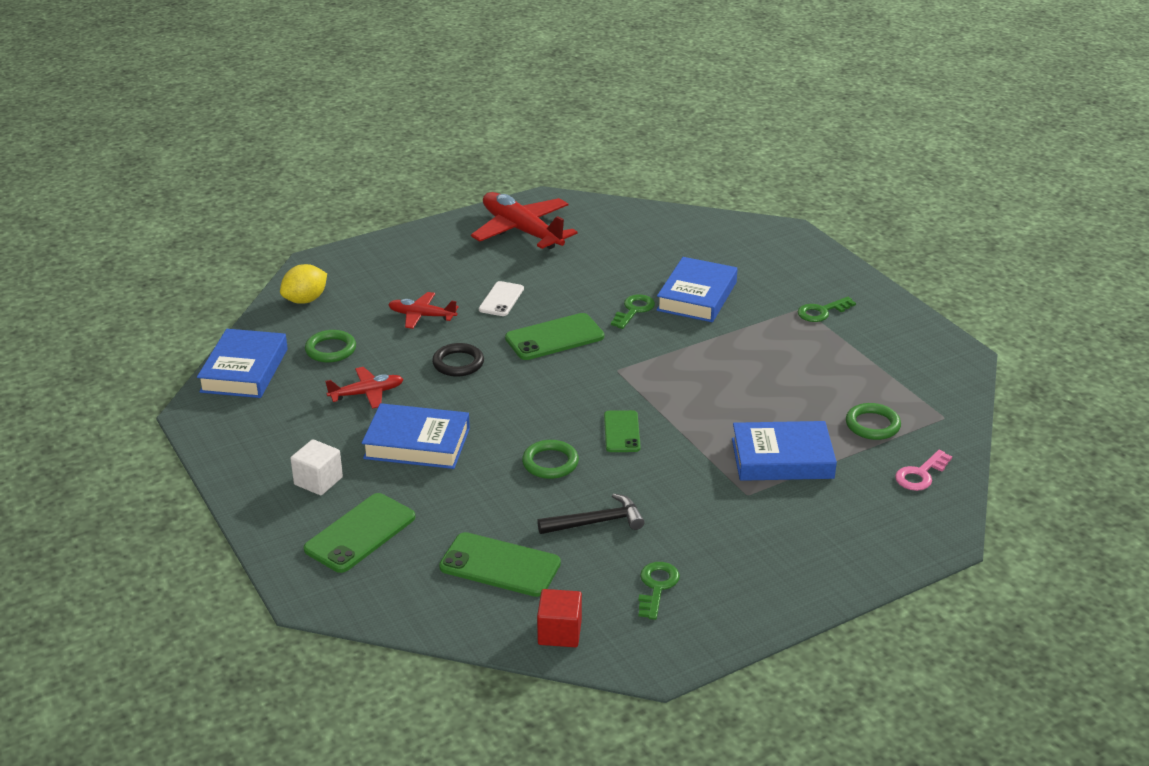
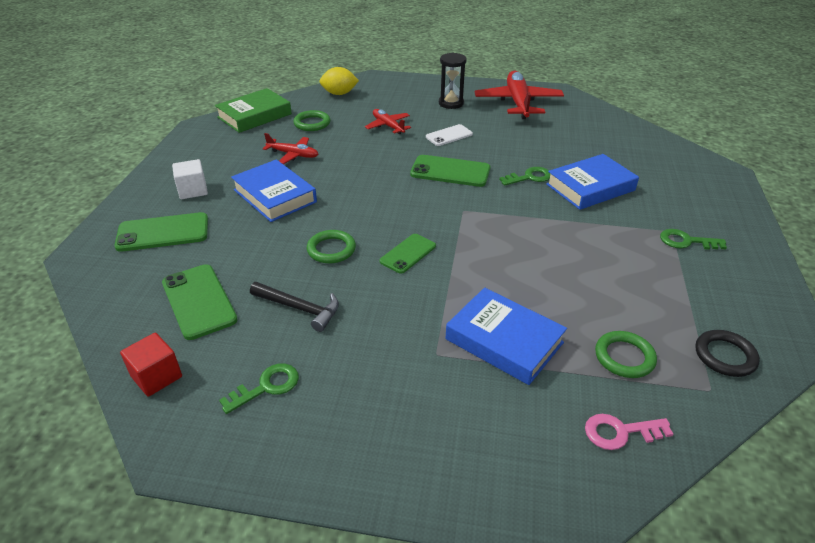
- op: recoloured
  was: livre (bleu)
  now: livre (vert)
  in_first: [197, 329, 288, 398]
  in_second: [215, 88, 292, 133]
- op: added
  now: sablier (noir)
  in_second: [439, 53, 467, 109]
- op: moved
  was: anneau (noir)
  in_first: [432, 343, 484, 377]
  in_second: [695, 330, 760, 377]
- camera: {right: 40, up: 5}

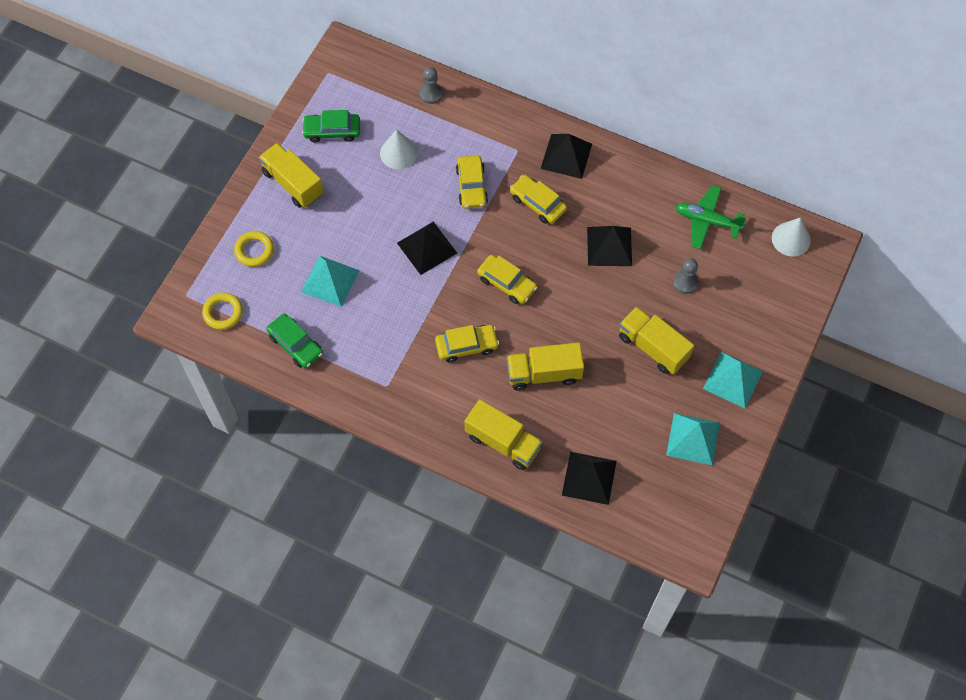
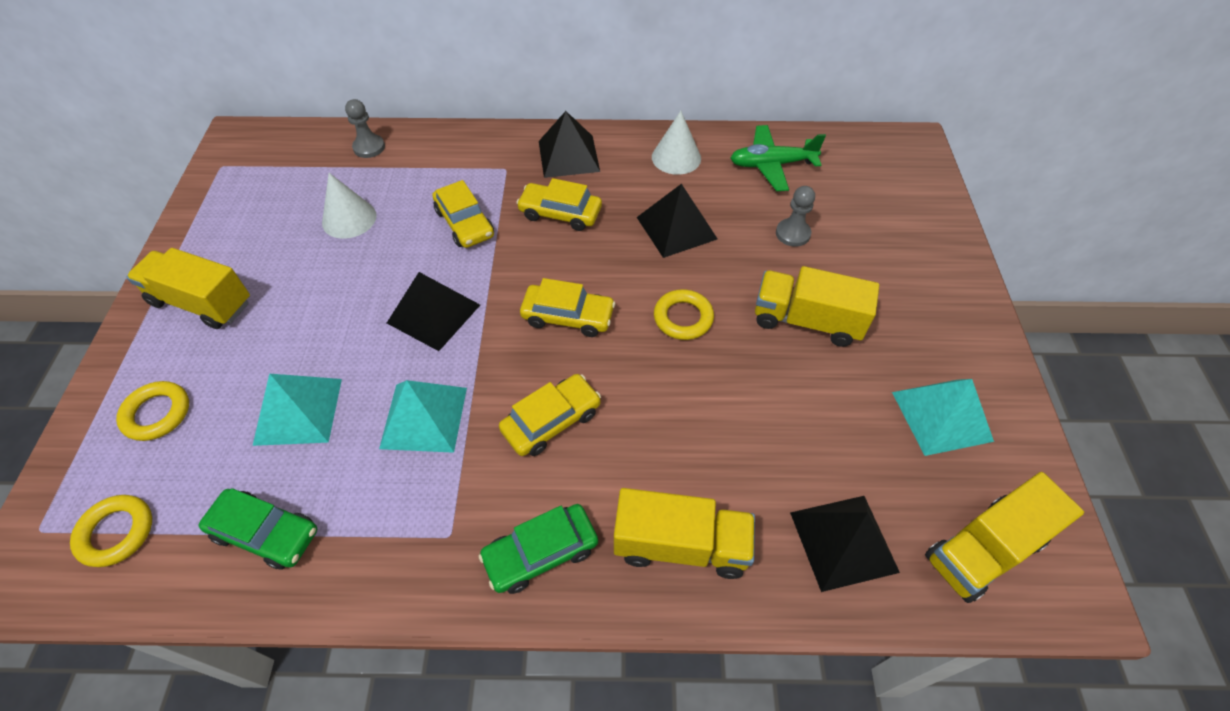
- op: moved
  was: pyramide (turquoise)
  in_first: [703, 352, 763, 408]
  in_second: [379, 380, 467, 453]
- op: moved
  was: voiture (vert)
  in_first: [302, 110, 360, 143]
  in_second: [478, 504, 598, 594]
- op: moved
  was: cône (blanc)
  in_first: [772, 217, 811, 256]
  in_second: [652, 111, 701, 175]
- op: added
  now: anneau (jaune)
  in_second: [654, 289, 714, 340]
- op: moved
  was: camion (jaune)
  in_first: [507, 342, 584, 390]
  in_second: [925, 472, 1084, 603]
- camera: {right: -25, up: -10}

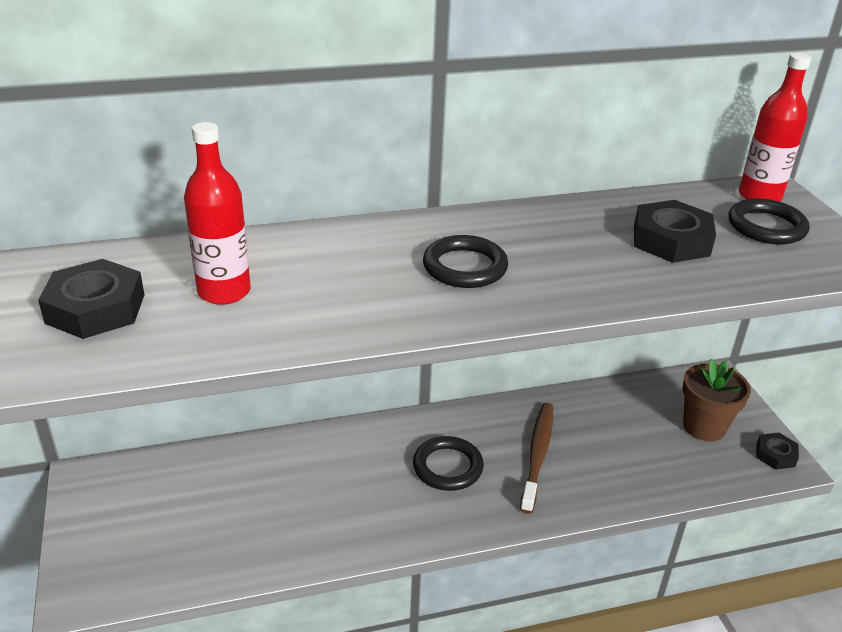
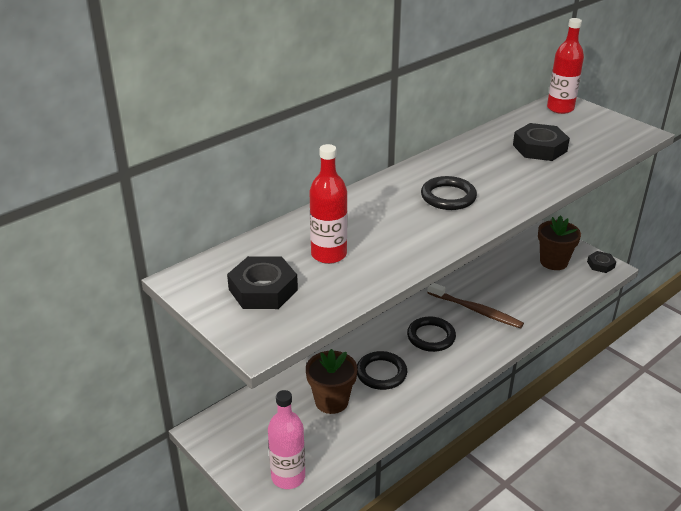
- op: added
  now: bouteille (rose)
  in_second: [268, 390, 305, 489]
- op: added
  now: pot de fleurs (marron)
  in_second: [306, 349, 358, 414]
- op: moved
  was: anneau (noir)
  in_first: [728, 198, 810, 245]
  in_second: [357, 351, 407, 390]
- op: turned
  was: brosse à dents (marron)
  in_first: [520, 403, 553, 514]
  in_second: [427, 283, 524, 329]
  clockwise: 135
- camera: {right: -25, up: 0}

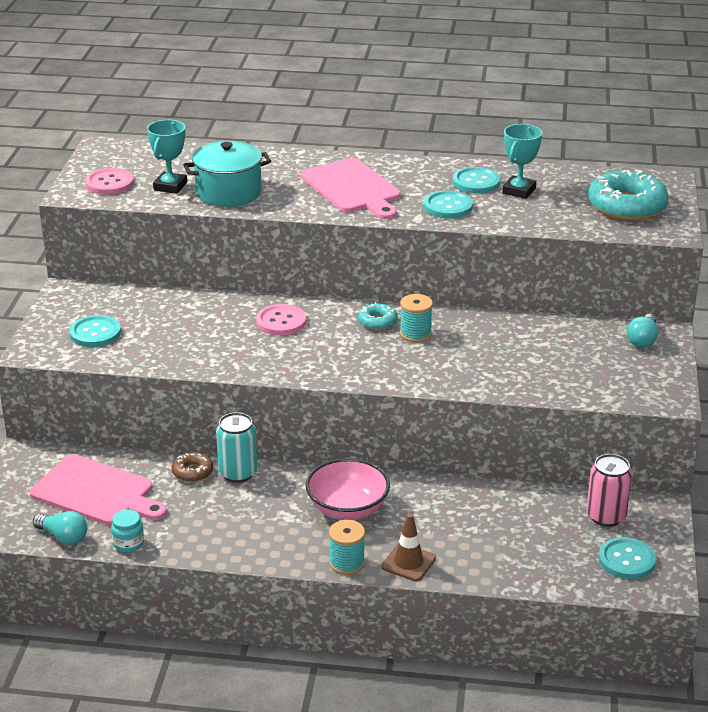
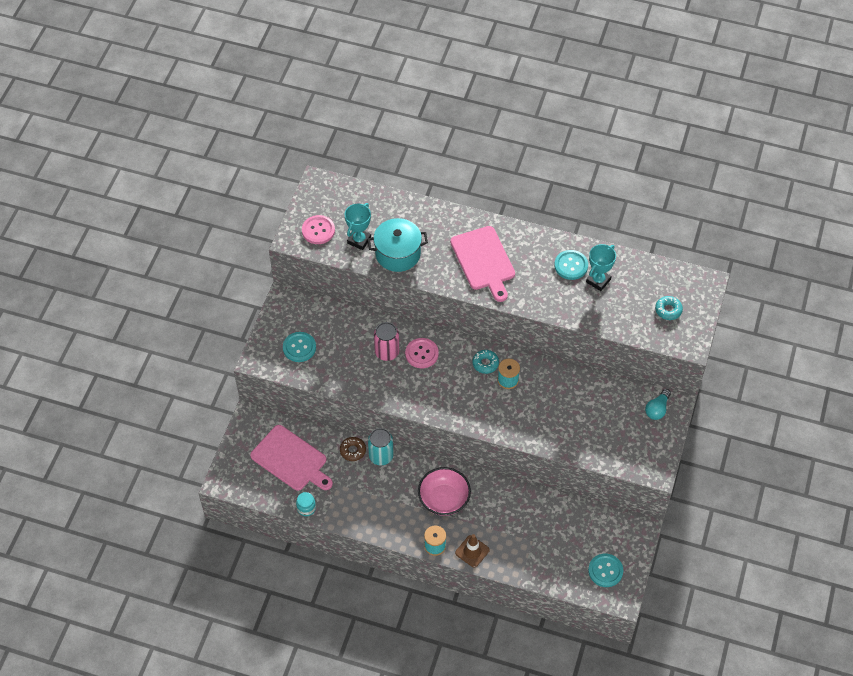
- op: moved
  was: canette (rose)
  in_first: [586, 454, 632, 527]
  in_second: [374, 322, 399, 361]
- op: resized
  was: beignet (turquoise)
  in_first: [588, 169, 669, 220]
  in_second: [655, 296, 683, 320]
  ratio: 0.49
- op: removed
  was: ampoule (turquoise)
  in_first: [33, 511, 87, 545]
- op: removed
  was: bouton (turquoise)
  in_first: [424, 191, 473, 218]
- camera: {right: 10, up: 25}

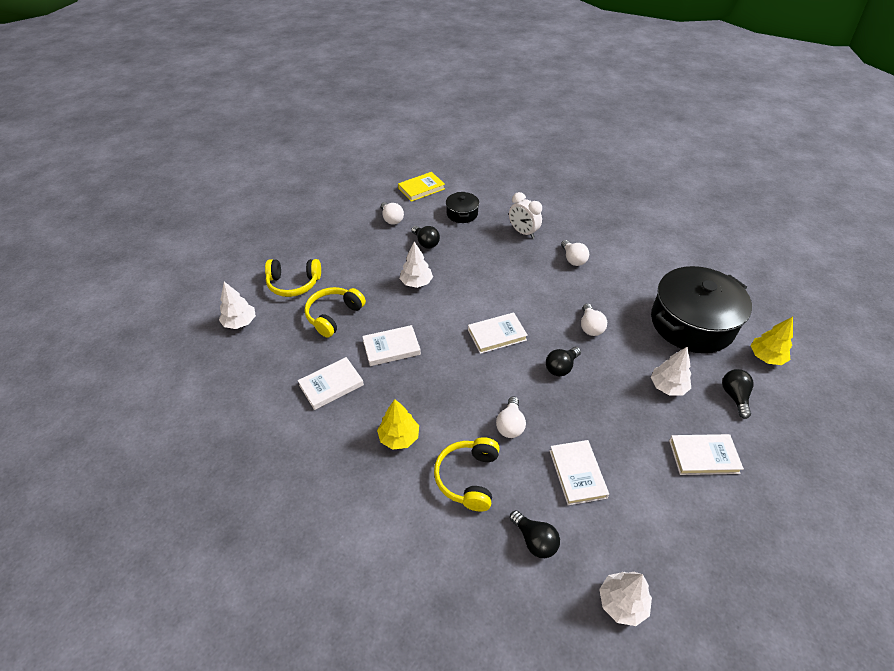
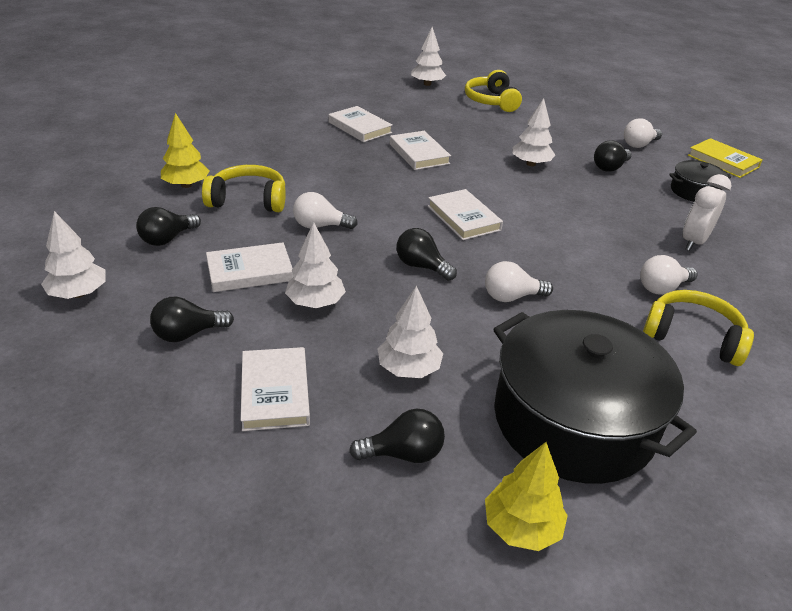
- op: added
  now: ampoule (noir)
  in_second: [150, 297, 234, 342]
- op: moved
  was: arbre (jaune)
  in_first: [377, 399, 419, 450]
  in_second: [161, 113, 209, 188]
- op: added
  now: arbre (blanc)
  in_second: [285, 222, 346, 308]
- op: moved
  was: casque audio (jaune)
  in_first: [305, 287, 366, 338]
  in_second: [643, 290, 754, 366]
- camera: {right: 80, up: -10}

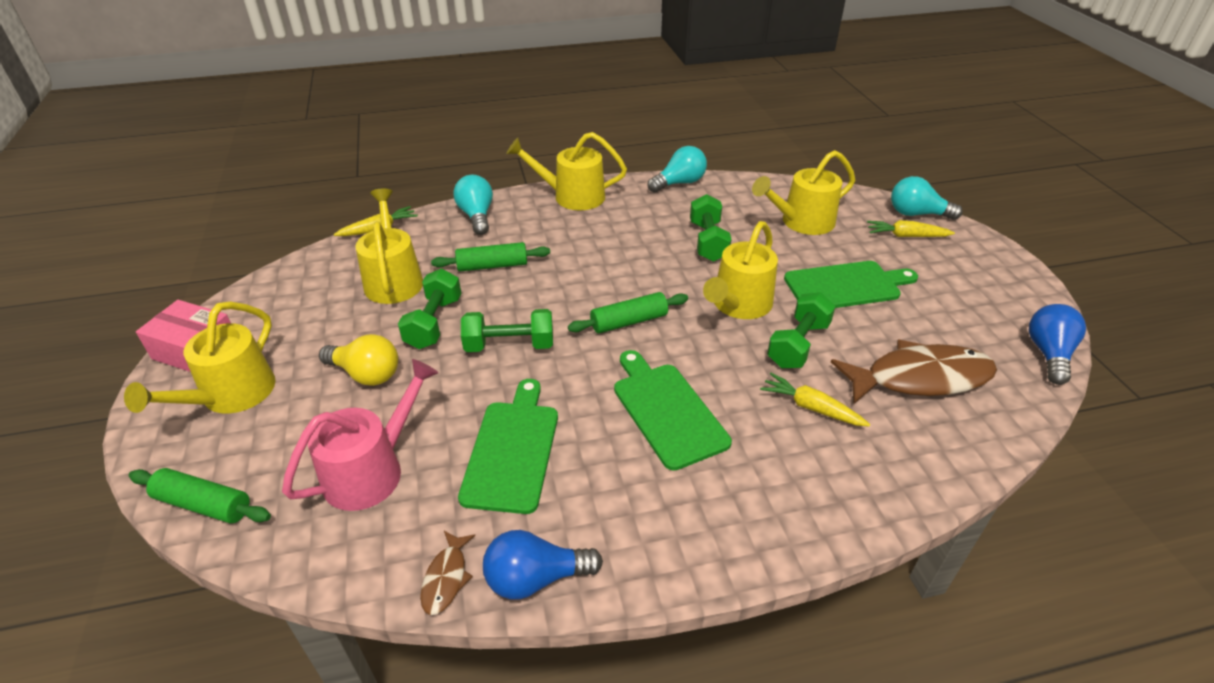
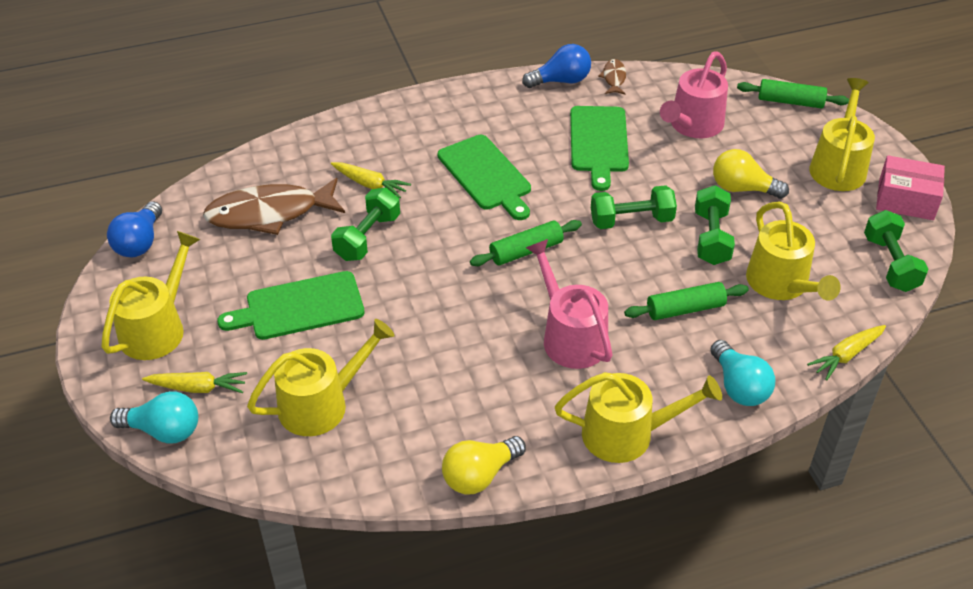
- op: moved
  was: arrosoir (jaune)
  in_first: [703, 221, 778, 319]
  in_second: [101, 231, 200, 360]
- op: recoloured
  was: ampoule (turquoise)
  now: ampoule (jaune)
  in_first: [647, 146, 707, 192]
  in_second: [442, 436, 526, 494]
- op: added
  now: arrosoir (rose)
  in_second: [526, 239, 613, 369]
- op: moved
  was: haltère (vert)
  in_first: [690, 194, 731, 262]
  in_second: [864, 210, 929, 292]
- camera: {right: 175, up: 5}

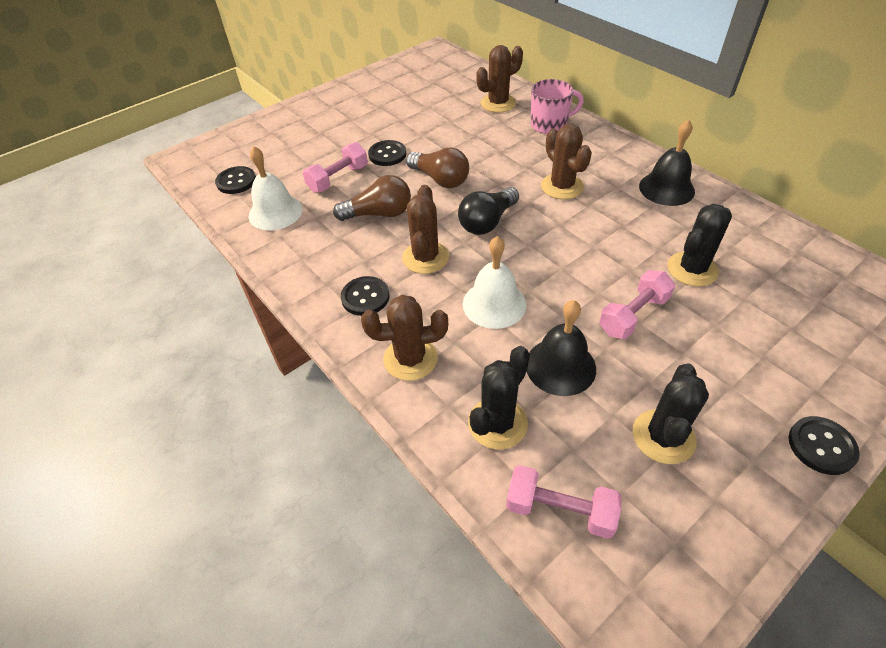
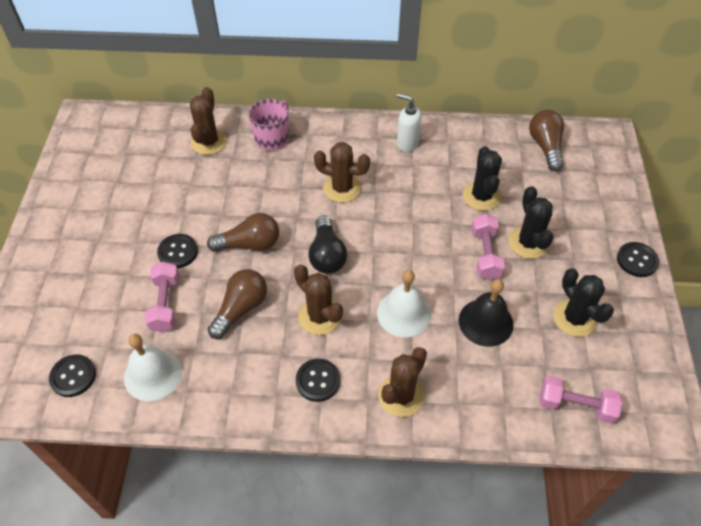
- op: replaced
  was: cloche (noir)
  now: distributeur de savon (blanc)
  in_first: [639, 119, 695, 206]
  in_second: [397, 93, 422, 152]
- op: moved
  was: cactus (noir)
  in_first: [468, 346, 530, 450]
  in_second: [509, 186, 553, 259]
- op: added
  now: ampoule (marron)
  in_second: [529, 110, 564, 171]
- op: turned
  was: haltère (rose)
  in_first: [506, 465, 621, 539]
  in_second: [540, 375, 623, 424]
  clockwise: 45
- camera: {right: -50, up: 5}

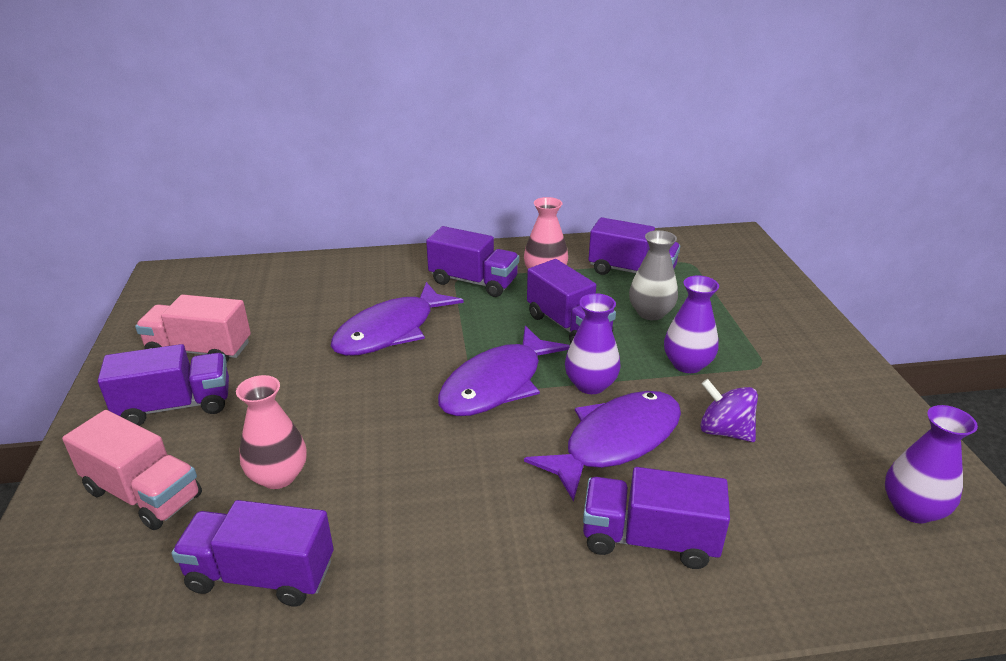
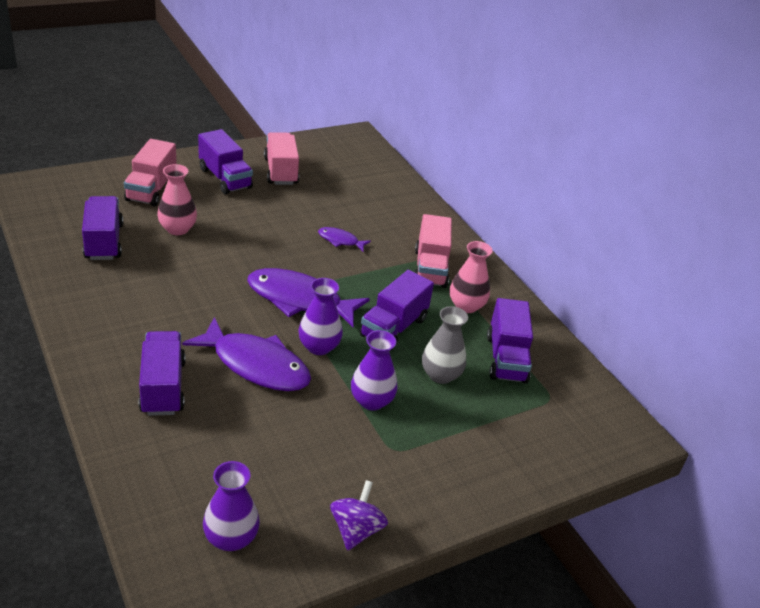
- op: resized
  was: poisson (violet)
  in_first: [331, 282, 464, 356]
  in_second: [318, 227, 371, 251]
  ratio: 0.48
- op: moved
  was: toupie (violet)
  in_first: [700, 379, 758, 442]
  in_second: [330, 480, 388, 550]
- op: recoloured
  was: camion (violet)
  now: camion (rose)
  in_first: [426, 226, 519, 297]
  in_second: [415, 214, 452, 288]
- camera: {right: 65, up: 5}

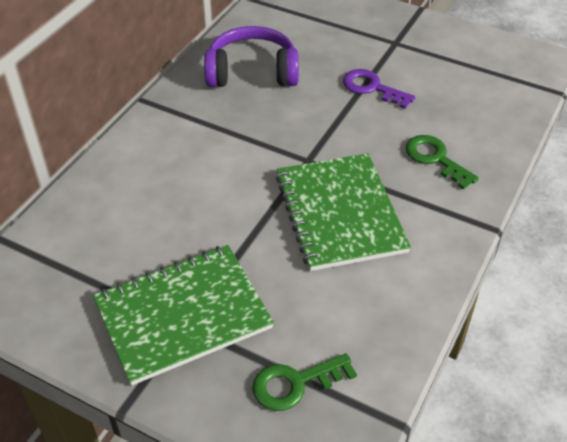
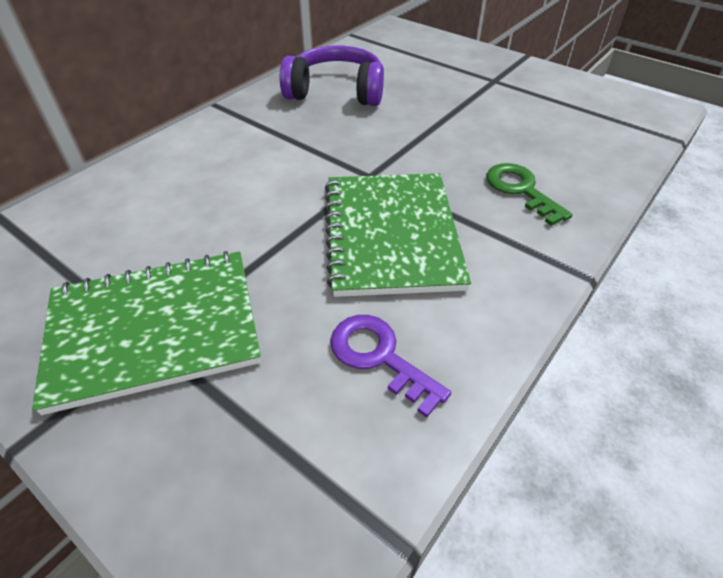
- op: moved
  was: clé (violet)
  in_first: [343, 69, 415, 109]
  in_second: [330, 315, 451, 418]
- op: removed
  was: clé (vert)
  in_first: [252, 353, 357, 411]
- camera: {right: 10, up: 0}

